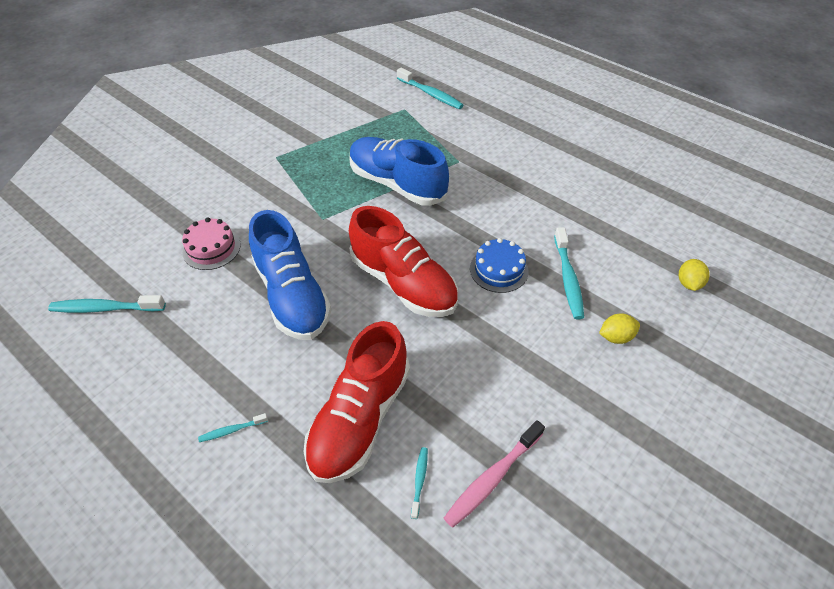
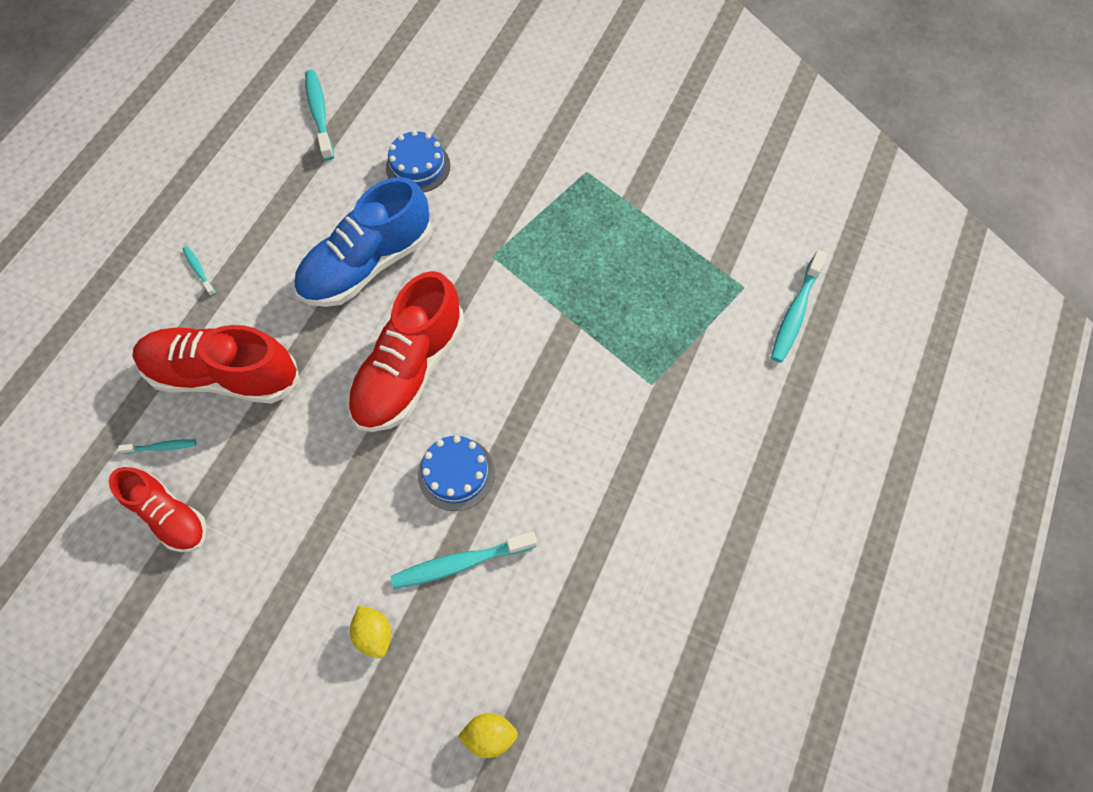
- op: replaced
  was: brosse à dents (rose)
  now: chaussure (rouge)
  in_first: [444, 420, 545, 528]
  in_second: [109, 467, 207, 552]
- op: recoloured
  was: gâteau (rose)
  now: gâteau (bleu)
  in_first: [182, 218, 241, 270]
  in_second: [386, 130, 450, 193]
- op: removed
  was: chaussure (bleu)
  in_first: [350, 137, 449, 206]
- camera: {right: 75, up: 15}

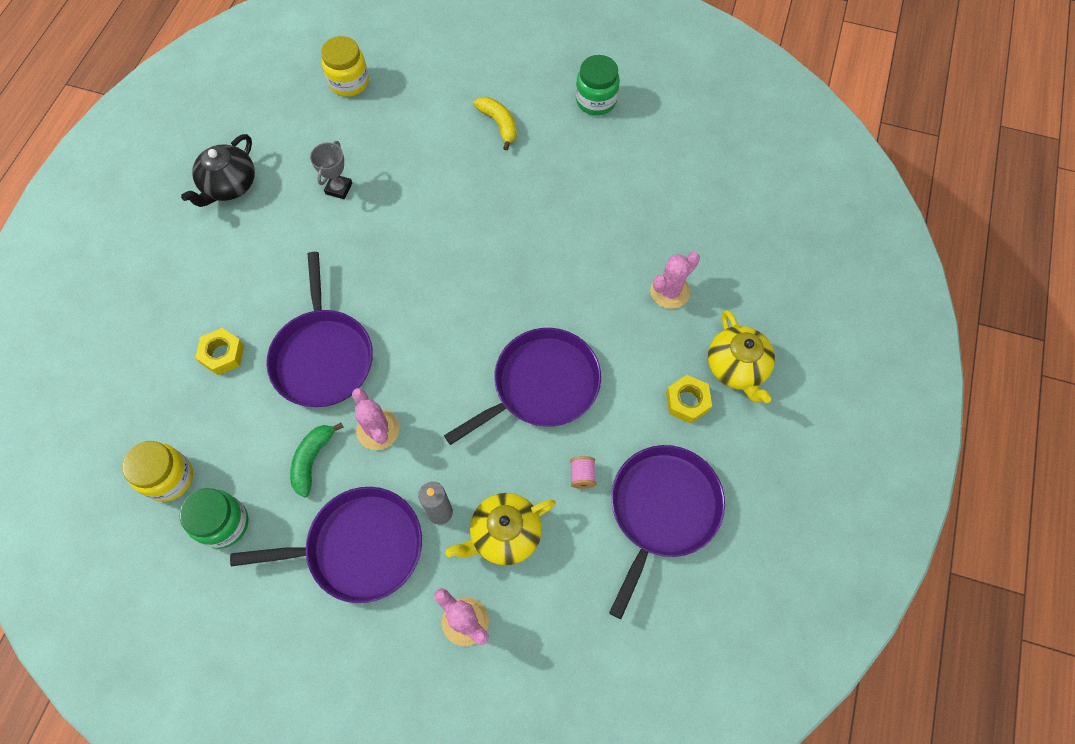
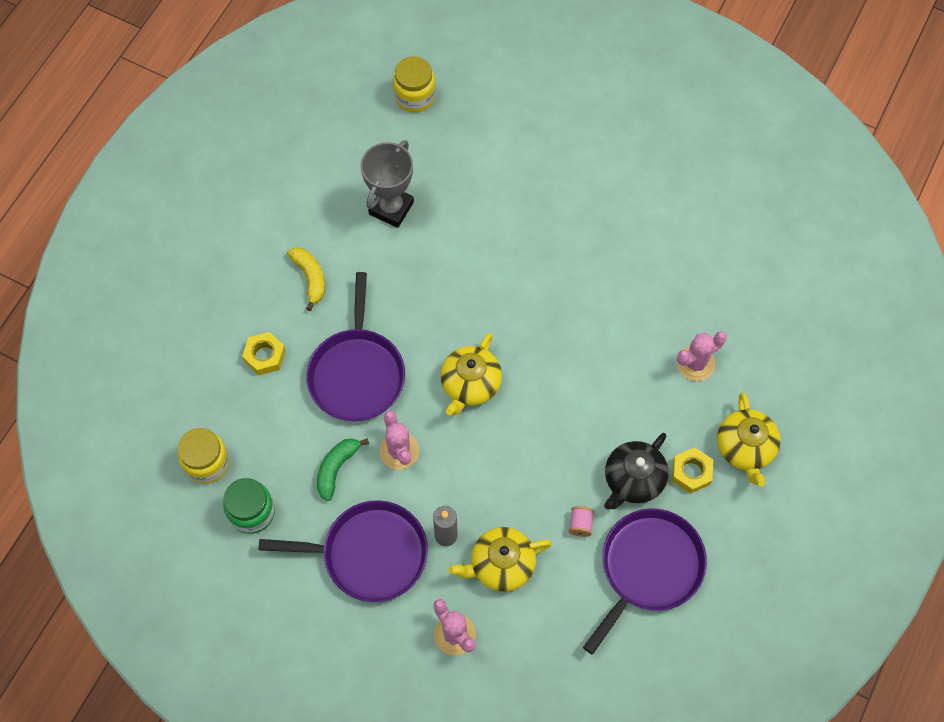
- op: moved
  was: banane (jaune)
  in_first: [473, 97, 517, 150]
  in_second: [287, 247, 325, 311]
- op: resized
  was: trophée (gris)
  in_first: [310, 141, 352, 199]
  in_second: [360, 140, 414, 228]
  ratio: 1.64
- op: added
  now: théière (jaune)
  in_second: [440, 333, 502, 416]
- op: moved
  was: théière (noir)
  in_first: [181, 134, 255, 207]
  in_second: [604, 433, 669, 510]
- op: removed
  was: poêle (violet)
  in_first: [444, 328, 601, 445]
- op: removed
  was: bocal (vert)
  in_first: [576, 55, 620, 115]
- camera: {right: 10, up: 0}

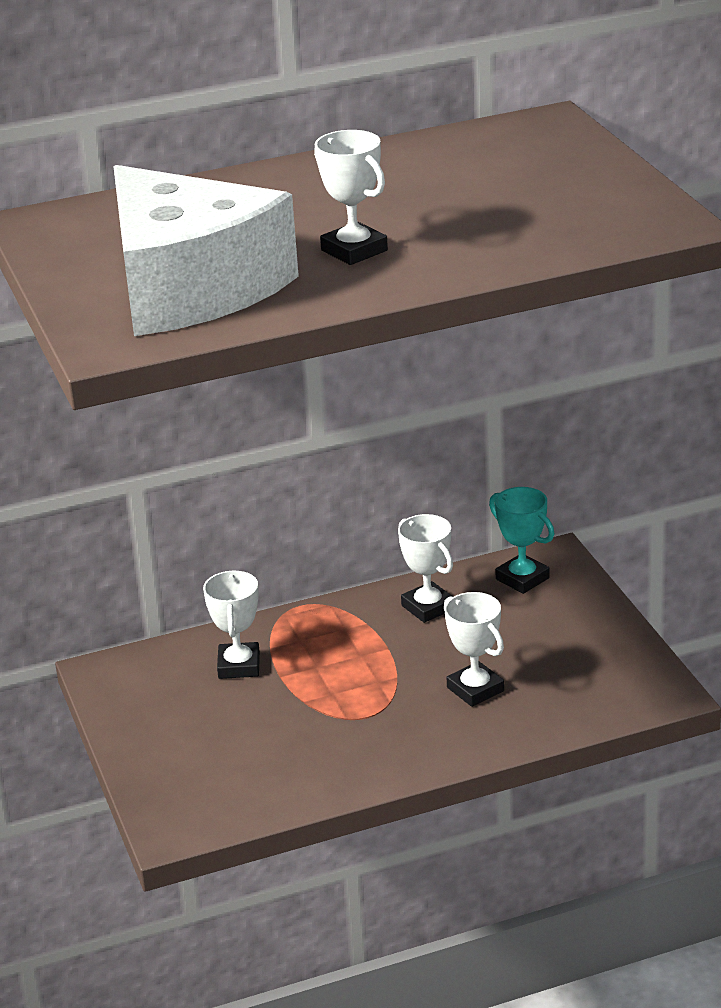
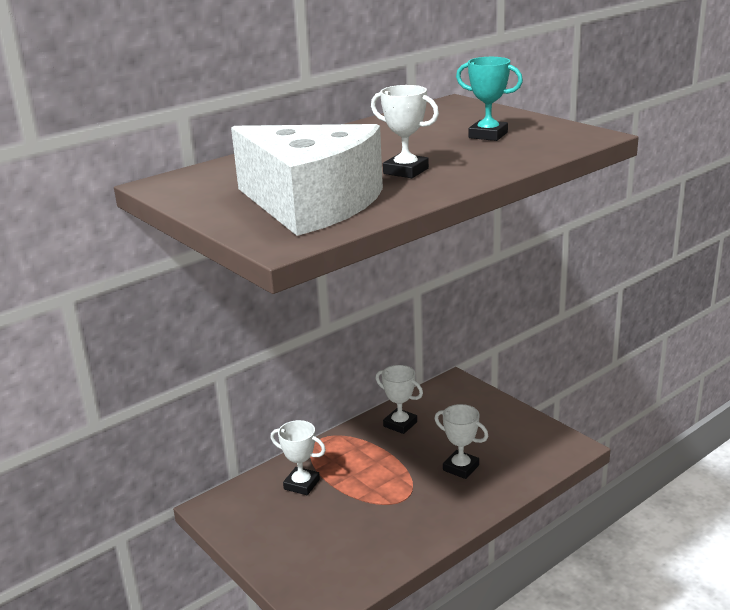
- op: turned
  was: trophée (blanc)
  in_first: [203, 570, 260, 679]
  in_second: [271, 420, 326, 495]
  clockwise: -45
- op: moved
  was: trophée (turquoise)
  in_first: [489, 487, 554, 594]
  in_second: [456, 57, 523, 141]
- camera: {right: -20, up: -5}

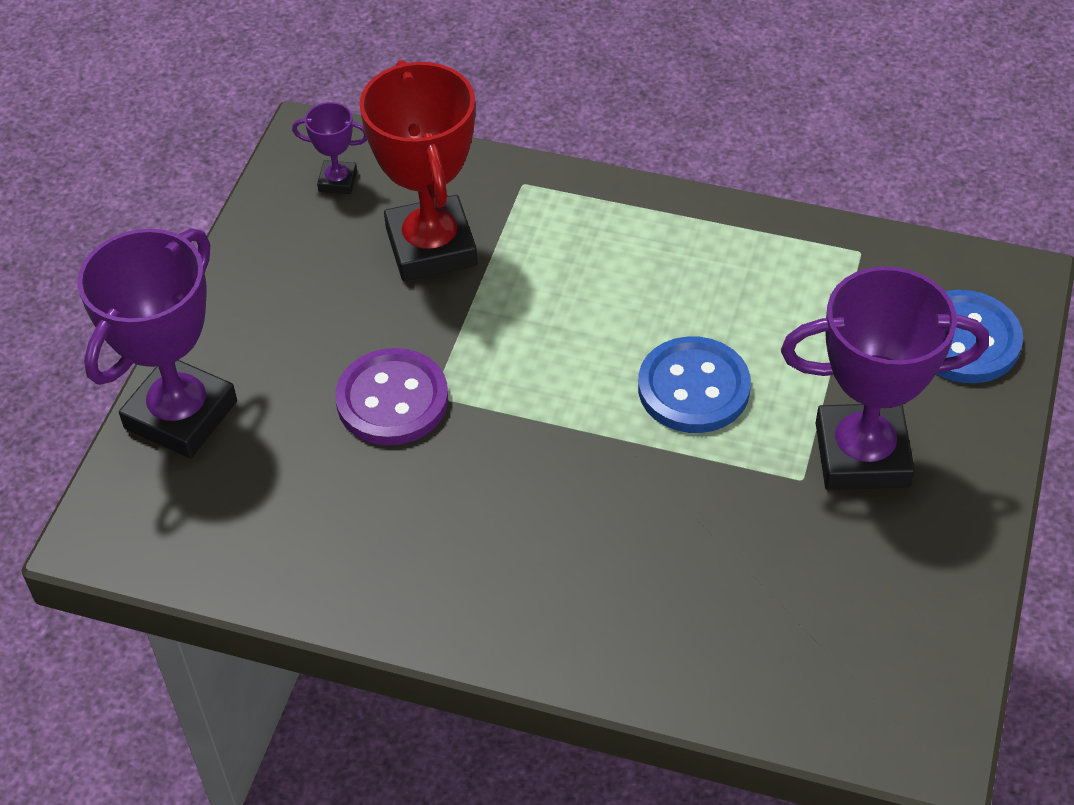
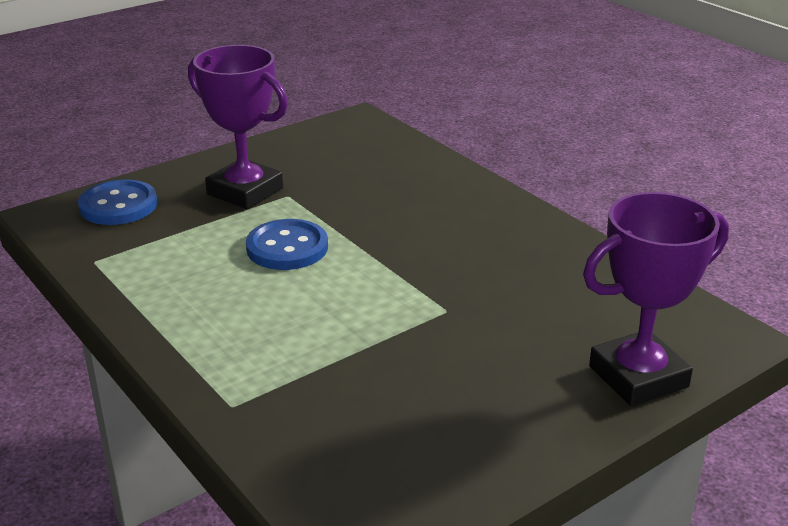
- op: removed
  was: trophée (violet)
  in_first: [292, 102, 367, 194]
- op: removed
  was: bouton (violet)
  in_first: [335, 348, 448, 445]
- op: removed
  was: trophée (rouge)
  in_first: [359, 60, 477, 281]
- camera: {right: -145, up: -20}

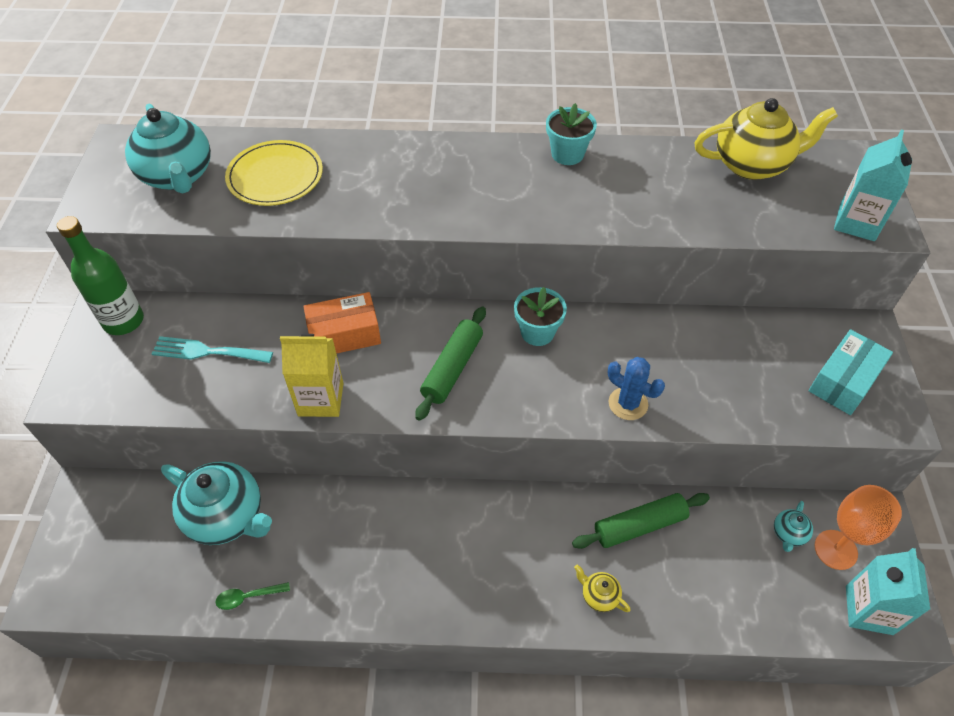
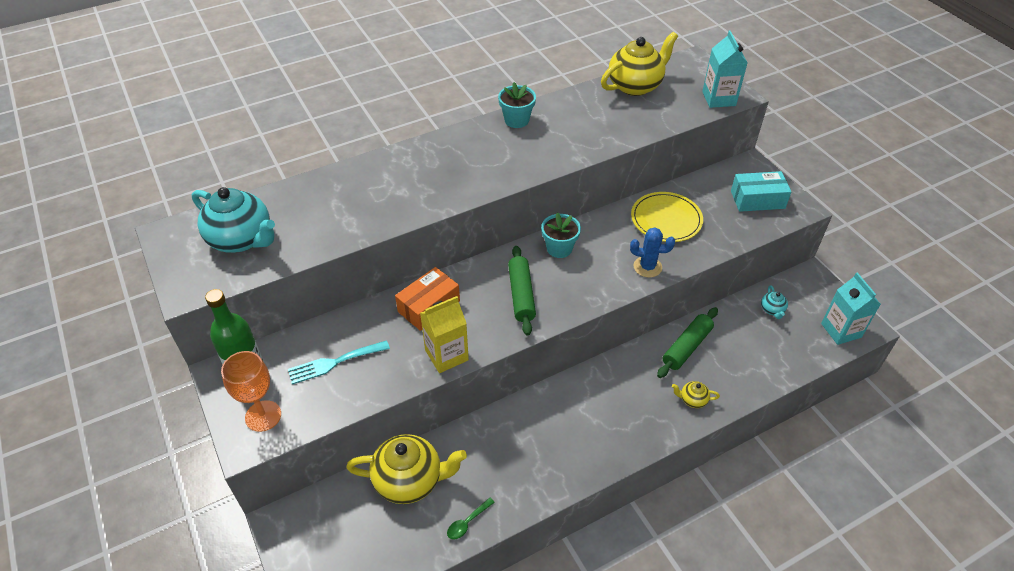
- op: moved
  was: verre à pied (orange)
  in_first: [814, 485, 902, 570]
  in_second: [221, 351, 281, 432]
- op: recoloured
  was: théière (turquoise)
  now: théière (jaune)
  in_first: [161, 461, 272, 545]
  in_second: [346, 434, 467, 504]
- op: moved
  was: assiette (jaune)
  in_first: [225, 140, 323, 206]
  in_second: [631, 192, 703, 242]
- op: turned
  was: boîte (turquoise)
  in_first: [809, 329, 893, 415]
  in_second: [731, 171, 792, 212]
  clockwise: 75
- camera: {right: -30, up: -5}

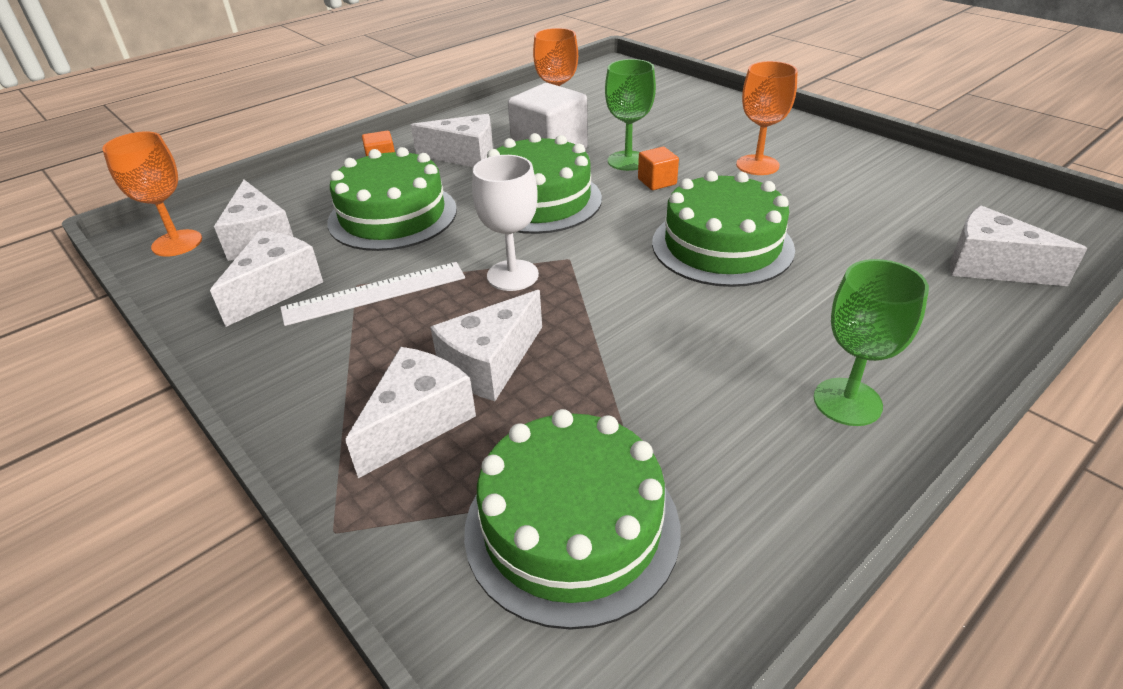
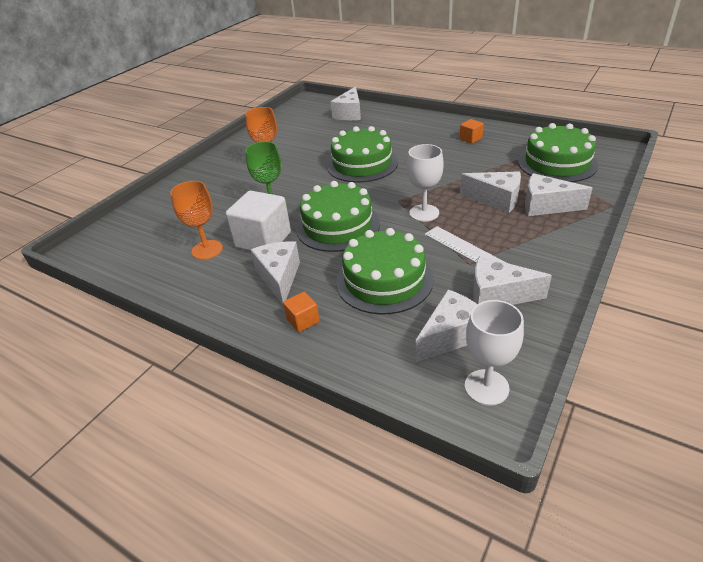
- op: moved
  was: cube (orange)
  in_first: [638, 147, 679, 190]
  in_second: [460, 119, 484, 144]
- op: recoloured
  was: verre à pied (orange)
  now: verre à pied (blanc)
  in_first: [102, 131, 202, 257]
  in_second: [465, 300, 524, 406]
- op: removed
  was: verre à pied (vert)
  in_first: [814, 259, 929, 426]
- camera: {right: -105, up: 0}

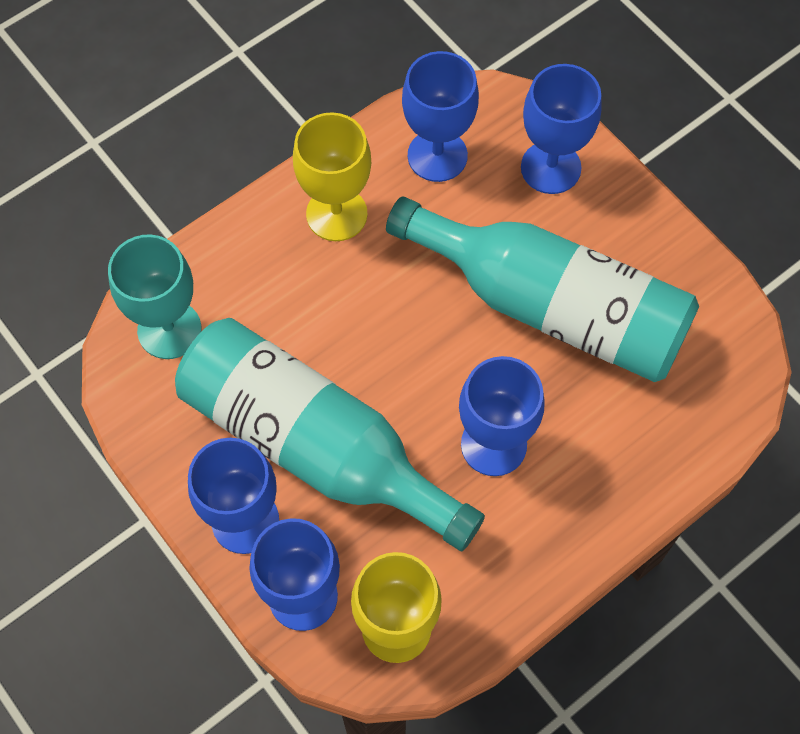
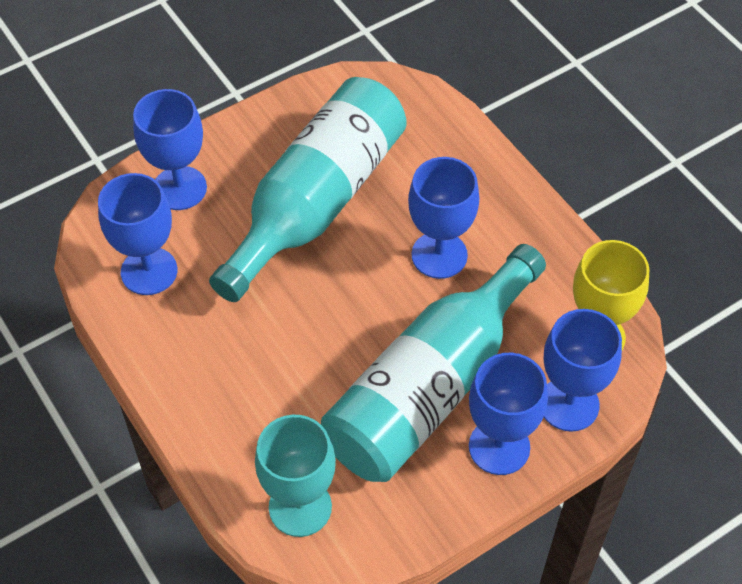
- op: removed
  was: verre à pied (jaune)
  in_first: [293, 112, 371, 241]
- camera: {right: -85, up: -10}

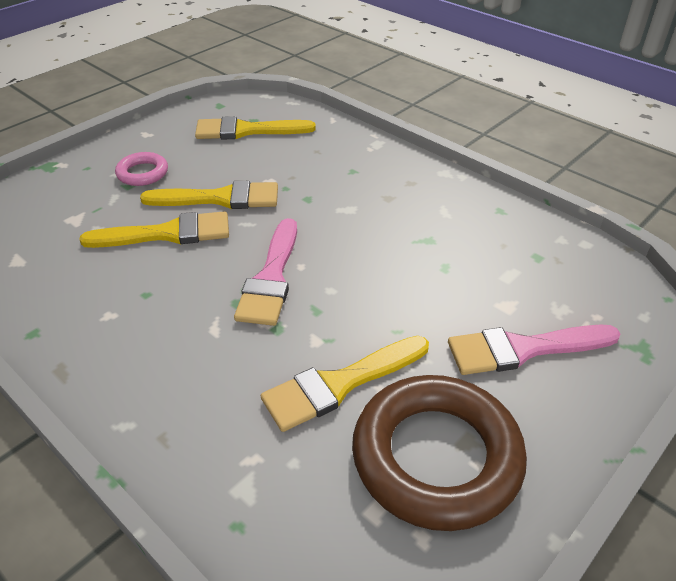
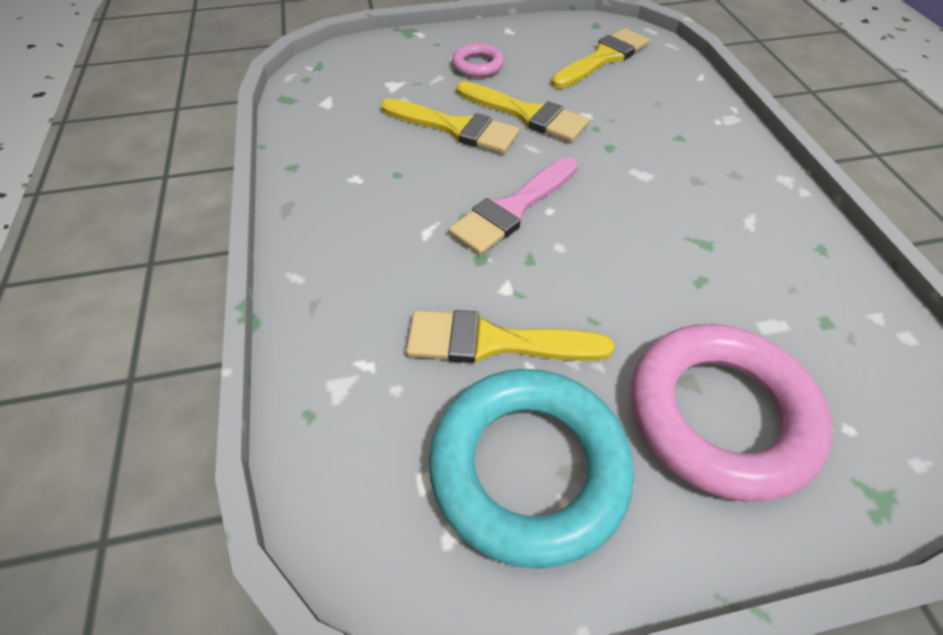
- op: recoloured
  was: anneau (marron)
  now: anneau (turquoise)
  in_first: [352, 375, 527, 531]
  in_second: [429, 369, 634, 569]
- op: turned
  was: pinceau (jaune)
  in_first: [195, 116, 316, 140]
  in_second: [551, 28, 650, 89]
  clockwise: 105
- op: replaced
  was: pinceau (rose)
  now: anneau (rose)
  in_first: [448, 325, 621, 375]
  in_second: [631, 324, 832, 502]
- camera: {right: 35, up: 10}

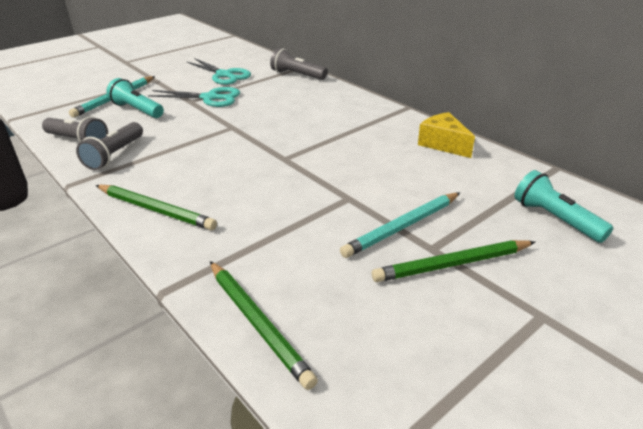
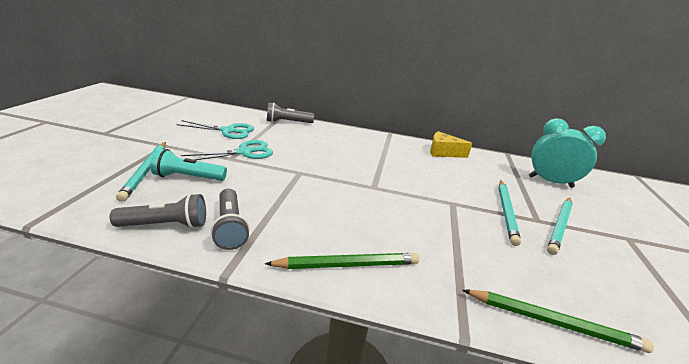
- op: replaced
  was: lampe de poche (turquoise)
  now: réveil (turquoise)
  in_first: [514, 170, 613, 243]
  in_second: [529, 118, 606, 188]
- op: recoloured
  was: crayon (vert)
  now: crayon (turquoise)
  in_first: [372, 240, 535, 282]
  in_second: [547, 198, 573, 255]
- camera: {right: -40, up: -5}

